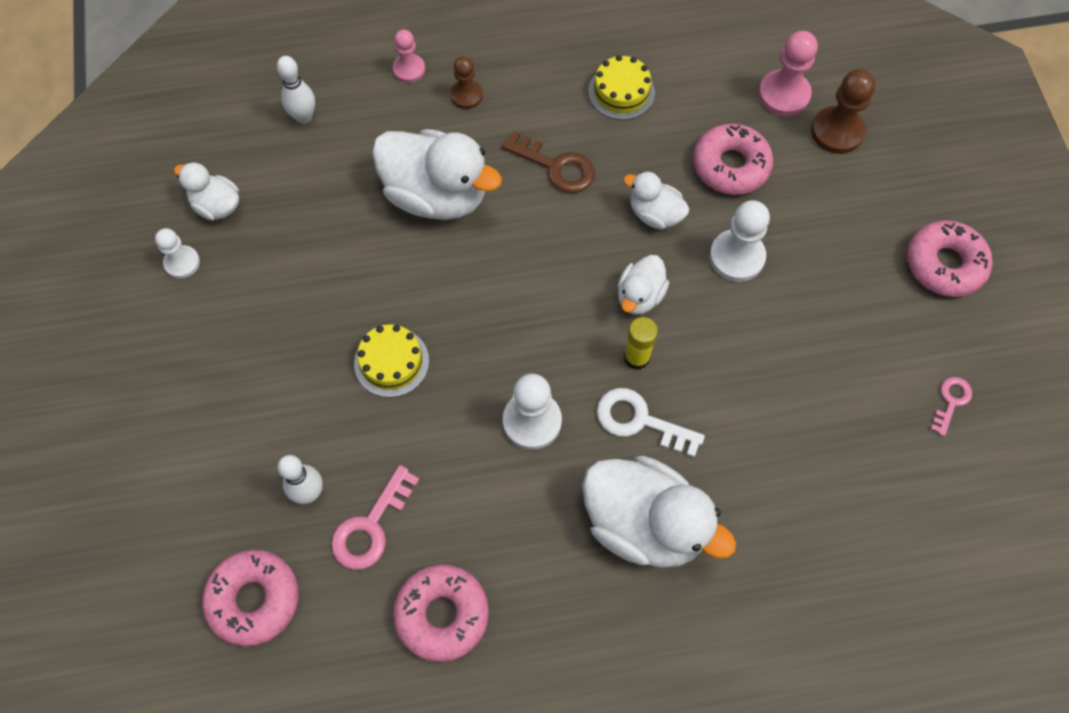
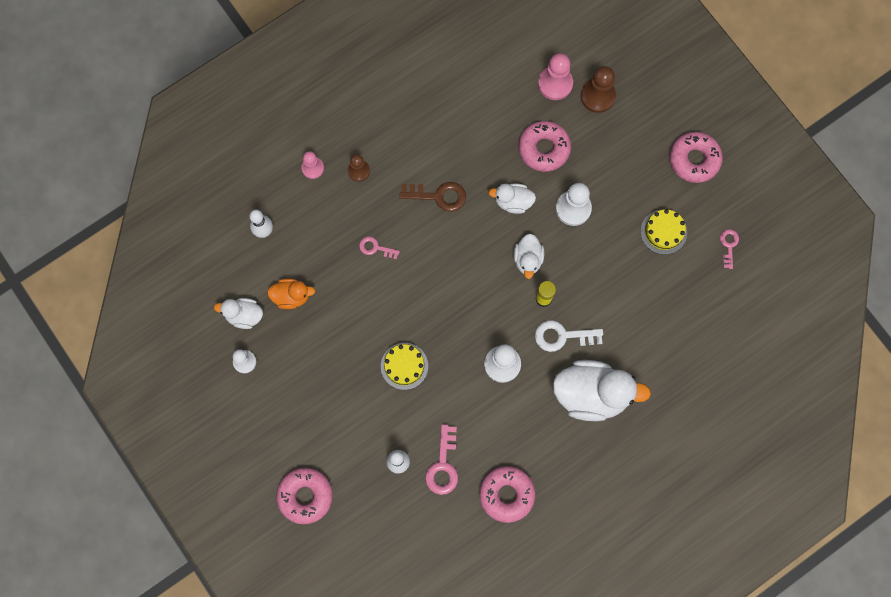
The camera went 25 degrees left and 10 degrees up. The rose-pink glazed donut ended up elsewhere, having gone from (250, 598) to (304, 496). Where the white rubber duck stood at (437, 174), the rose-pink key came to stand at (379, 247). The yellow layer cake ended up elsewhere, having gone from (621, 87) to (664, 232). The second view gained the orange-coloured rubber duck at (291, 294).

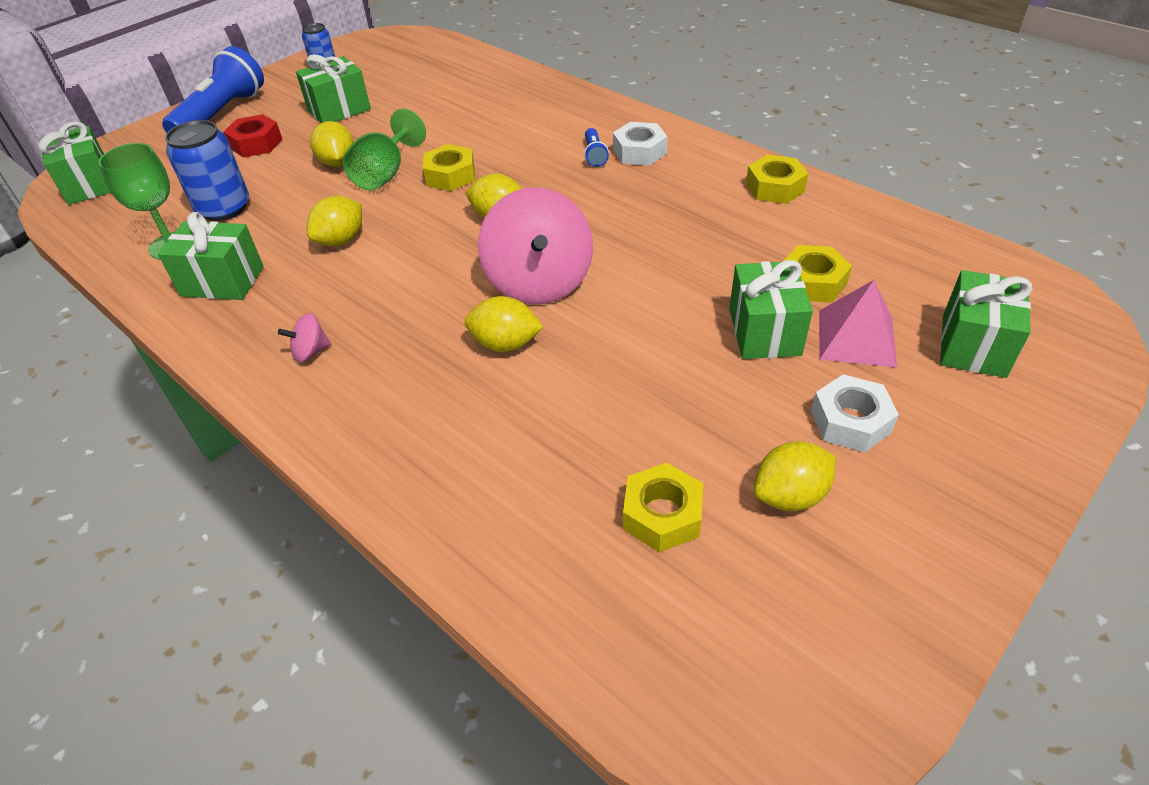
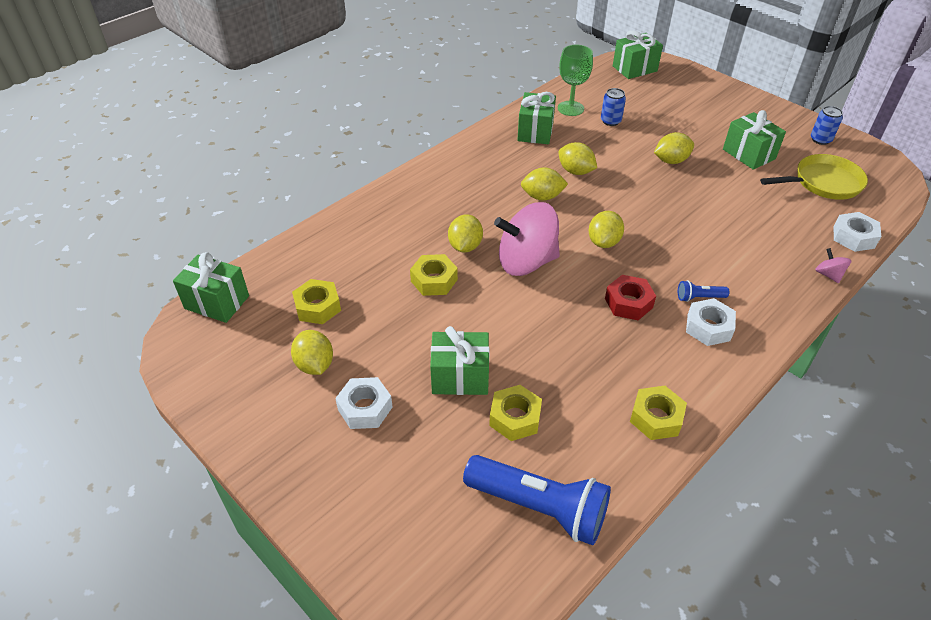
The camera went 90 degrees right and 0 degrees up. The blue flashlight ended up elsewhere, having gone from (213, 89) to (537, 500). The size of the blue tin at (207, 170) changed by a factor of 0.59. The crimson hex nut ended up elsewhere, having gone from (252, 136) to (630, 297). The rose-pink whirligig ended up elsewhere, having gone from (304, 337) to (833, 265). The second view lost the emerald goblet at (384, 150). The yellow hex nut ended up elsewhere, having gone from (449, 167) to (434, 275). The second view lost the rose-pink pyramid shape at (858, 324). The emerald wrapped gift ended up elsewhere, having gone from (986, 324) to (211, 287). The second view gained the yellow citrus fruit at (544, 184). The second view gained the yellow pan at (814, 177). The second view gained the white hex nut at (857, 232).

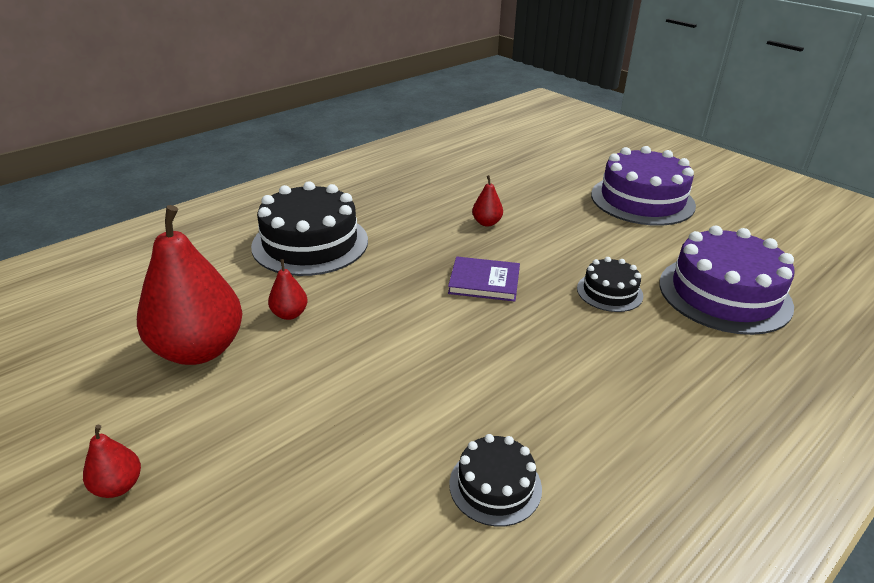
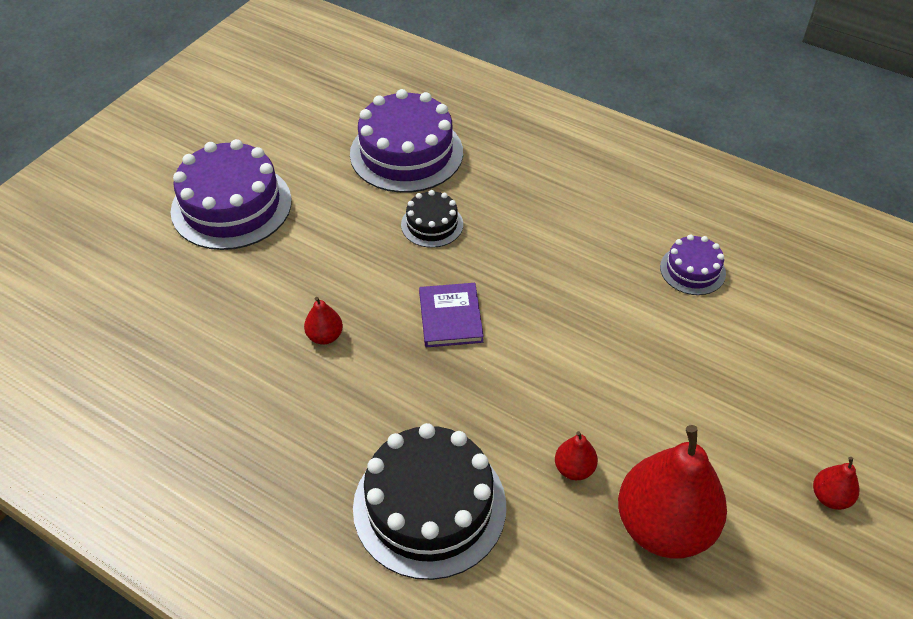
The camera went 105 degrees left and 15 degrees up. What was the jet-black layer cake at (495, 480) turned into the violet layer cake at (693, 264).

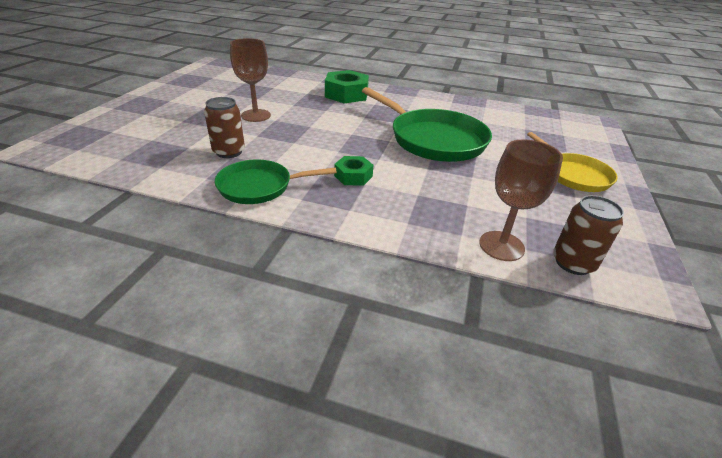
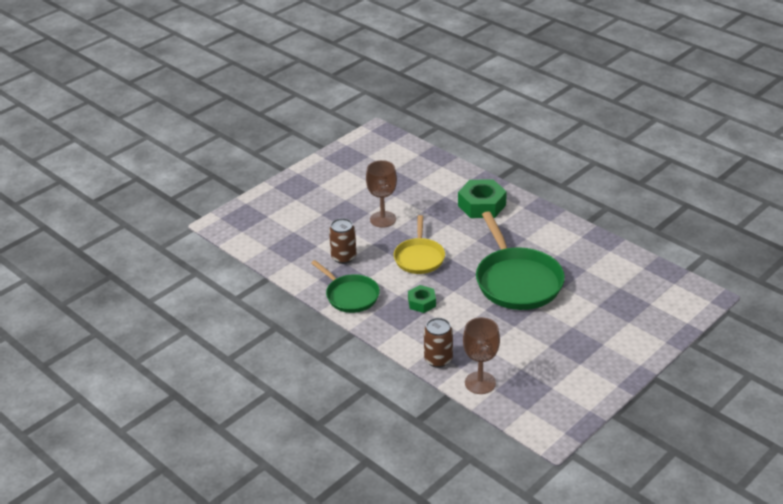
The camera went 30 degrees right and 0 degrees up. The emerald pan at (276, 182) ended up facing another way, 150 degrees counterclockwise from before. The yellow pan ended up elsewhere, having gone from (572, 162) to (419, 244). The dark brown tin ended up elsewhere, having gone from (588, 235) to (438, 343).

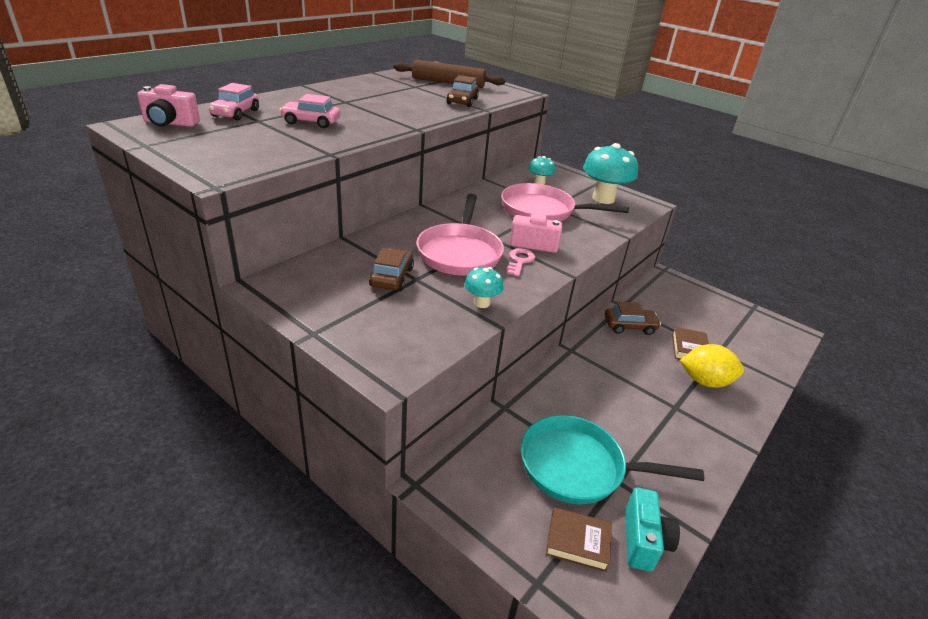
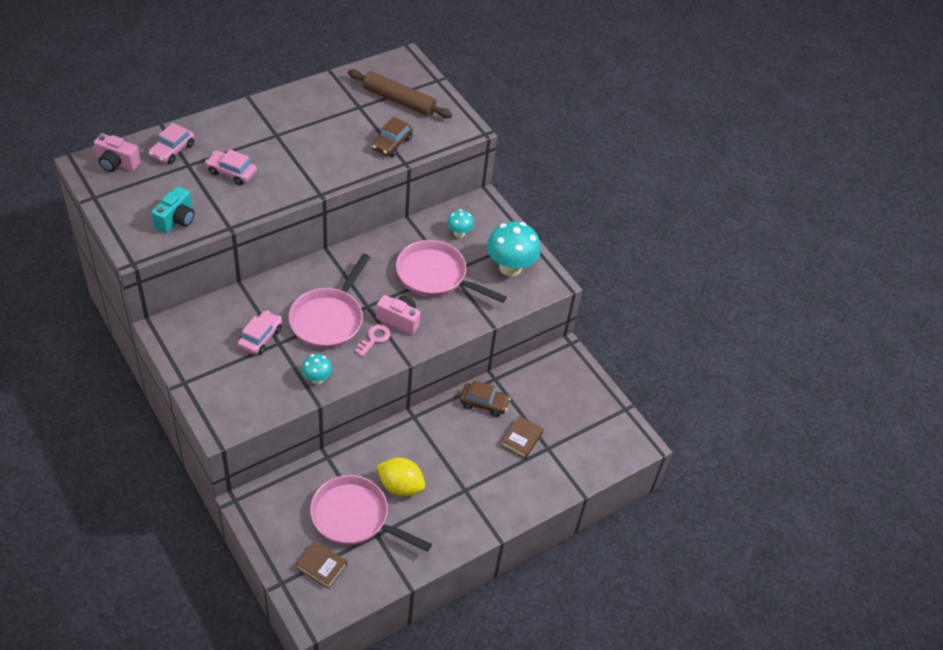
The camera went 15 degrees right and 15 degrees up. What was the dark brown automobile at (391, 269) turned into the rose-pink automobile at (260, 332). What was the turquoise pan at (612, 459) turned into the rose-pink pan at (371, 513). The turquoise camera ended up elsewhere, having gone from (652, 529) to (172, 209). The yellow citrus fruit ended up elsewhere, having gone from (712, 366) to (401, 476).

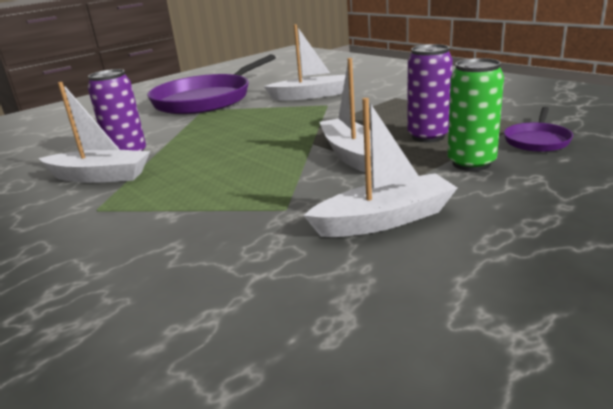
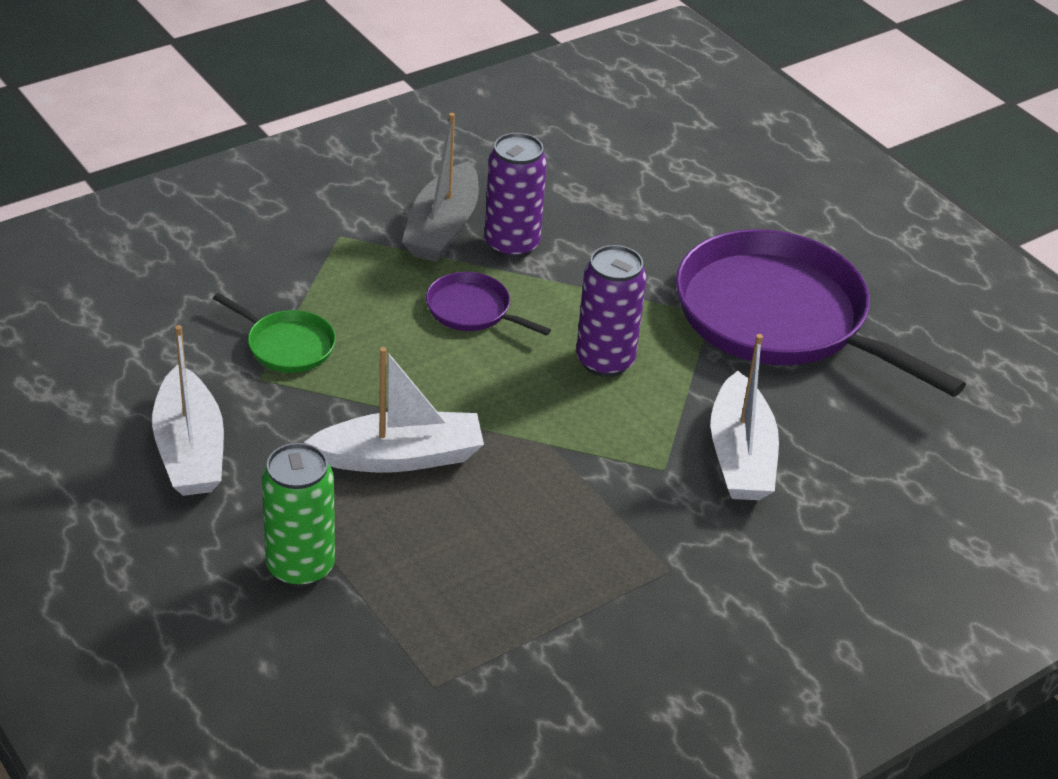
The camera went 90 degrees right and 15 degrees up. What was the white boat at (94, 132) turned into the gray boat at (440, 187). The violet tin ended up elsewhere, having gone from (430, 93) to (611, 311). The violet pan ended up elsewhere, having gone from (538, 129) to (488, 304). The second view gained the emerald pan at (274, 333).

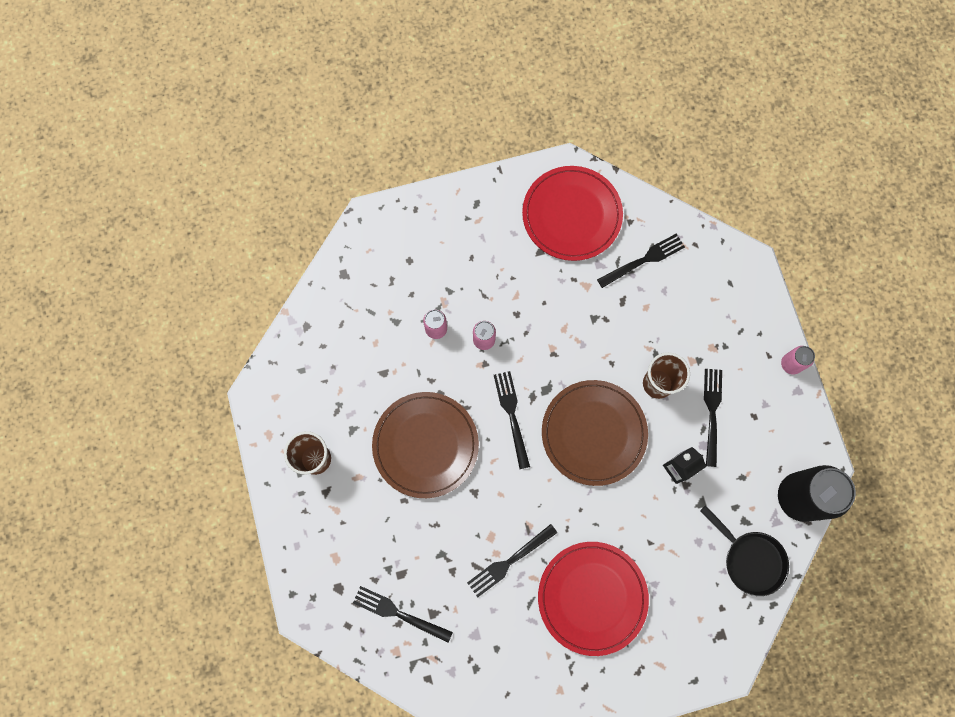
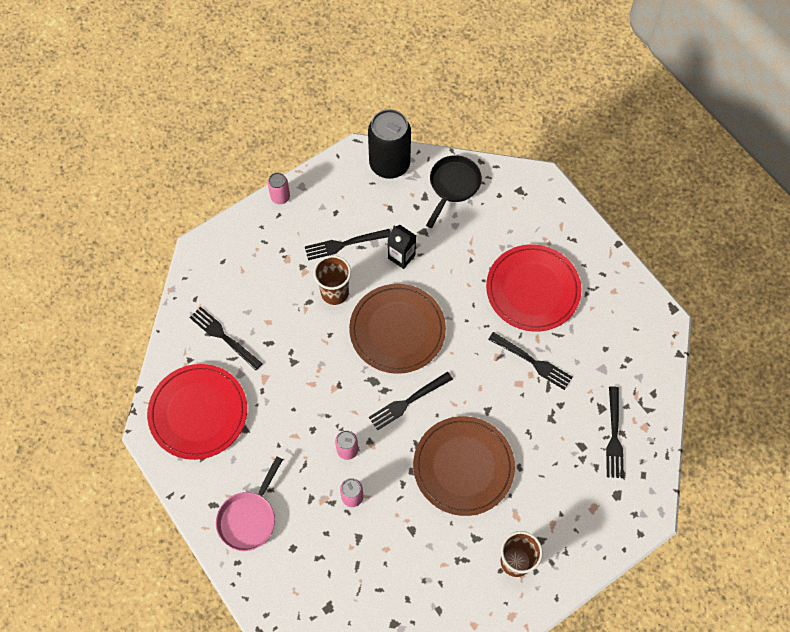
The camera went 110 degrees left and 10 degrees down. The second view gained the rose-pink pan at (249, 503).

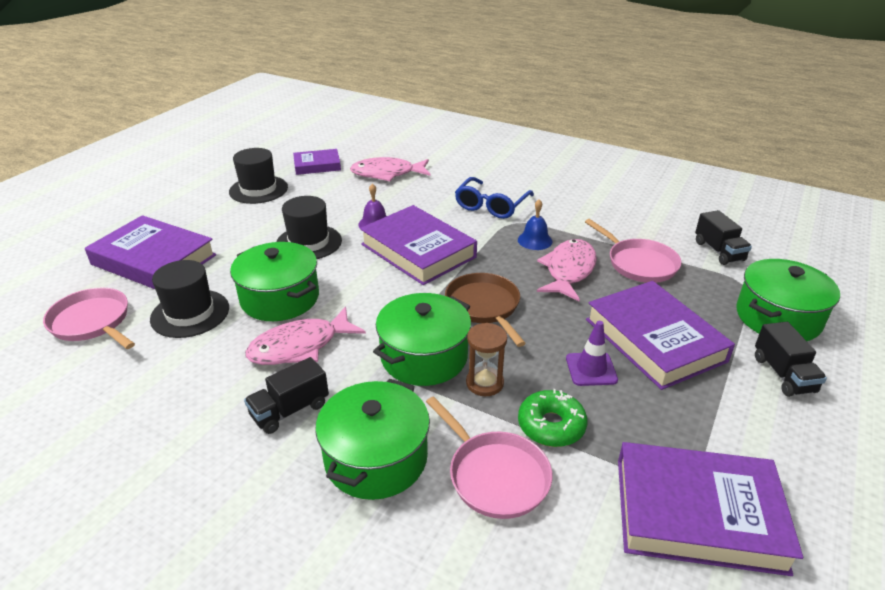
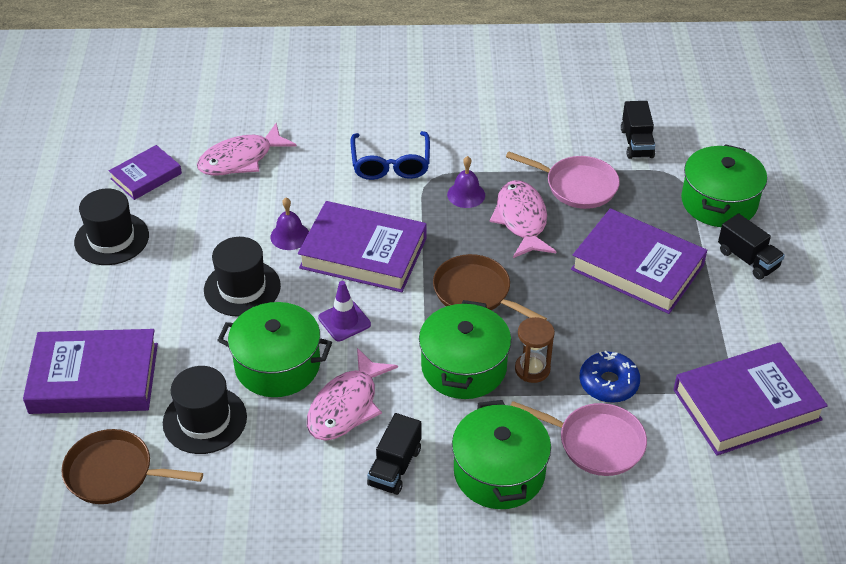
The camera went 30 degrees left and 10 degrees up. What was the rose-pink pan at (89, 318) turned into the dark brown pan at (132, 466). What was the blue school bell at (535, 224) turned into the violet school bell at (466, 182). What was the emerald glazed donut at (552, 418) turned into the blue glazed donut at (609, 377). The violet road cone ended up elsewhere, having gone from (592, 353) to (344, 311). The jet-black toy truck at (723, 237) ended up facing another way, 45 degrees clockwise from before.

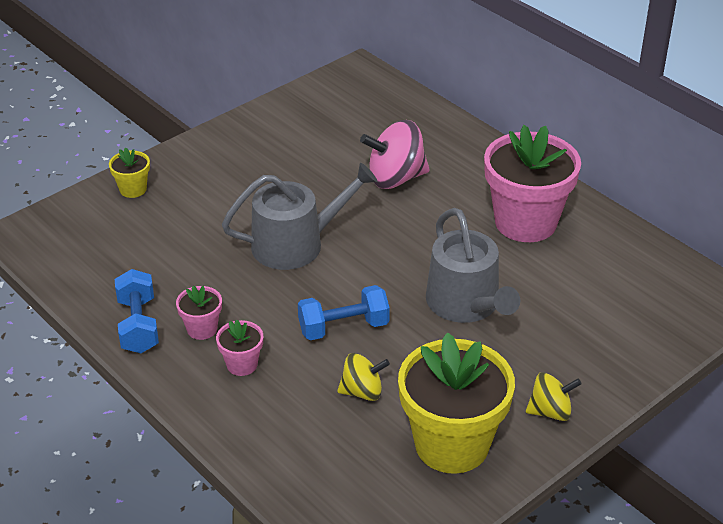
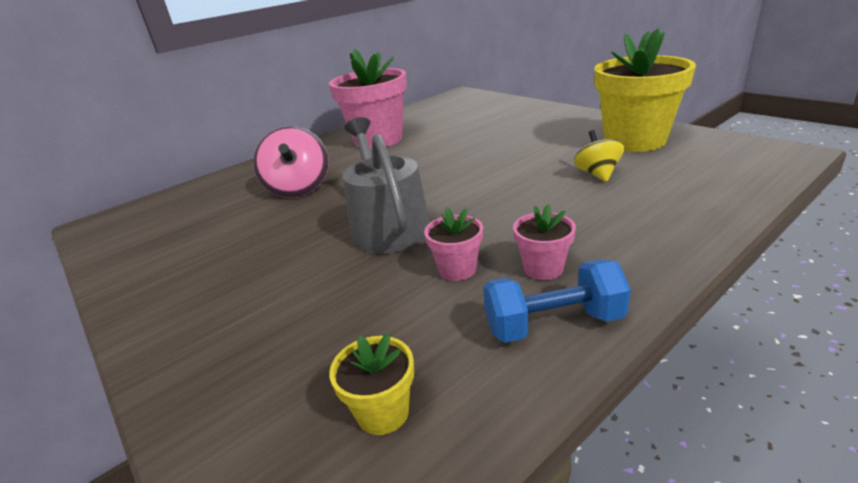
The camera went 85 degrees left and 10 degrees down. The yellow potted plant ended up elsewhere, having gone from (129, 172) to (371, 384). The rose-pink potted plant ended up elsewhere, having gone from (239, 348) to (453, 244). The second view lost the blue hand weight at (344, 312). The second view lost the gray sprinkling can at (473, 265). The second view lost the yellow whirligig at (554, 396).

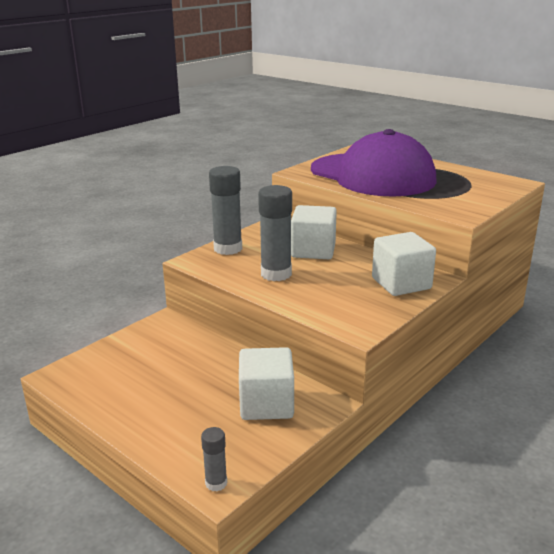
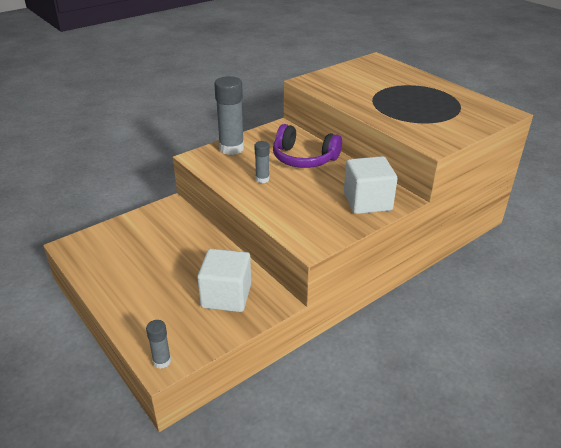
The camera went 10 degrees right and 10 degrees up. The size of the gray glue at (275, 233) changed by a factor of 0.52. Where the white block stood at (314, 232), the violet headphones came to stand at (307, 146). The second view lost the violet peaked cap at (374, 163).

